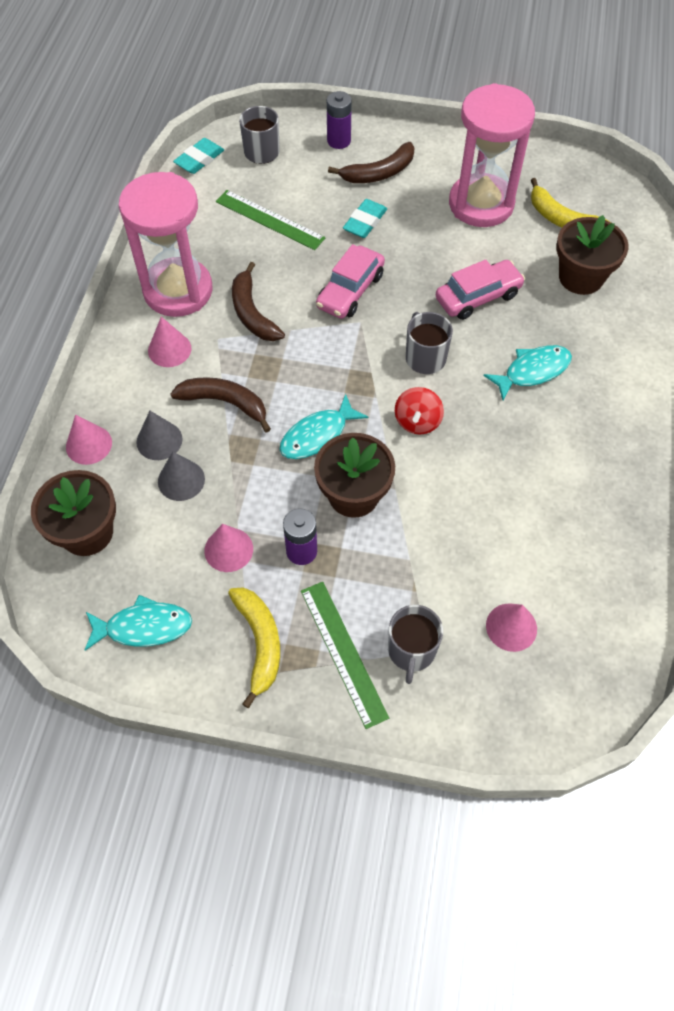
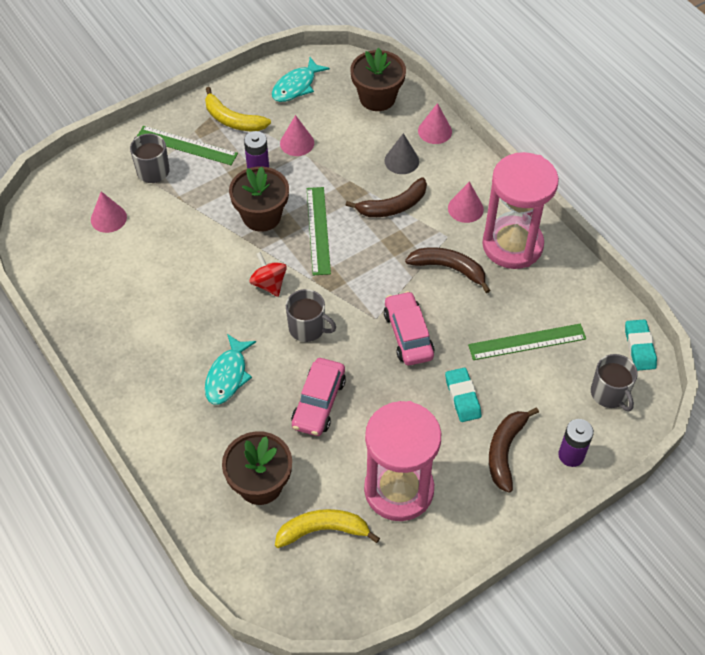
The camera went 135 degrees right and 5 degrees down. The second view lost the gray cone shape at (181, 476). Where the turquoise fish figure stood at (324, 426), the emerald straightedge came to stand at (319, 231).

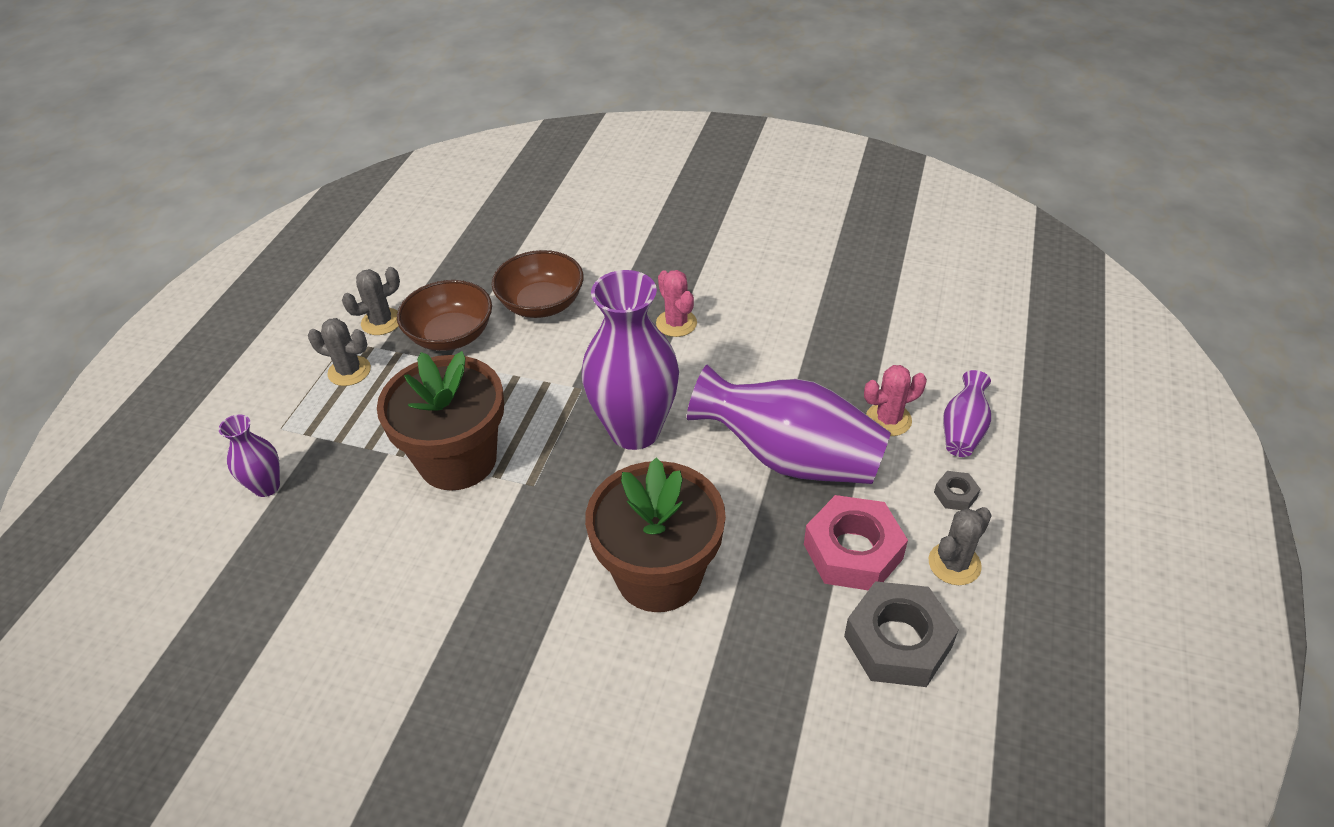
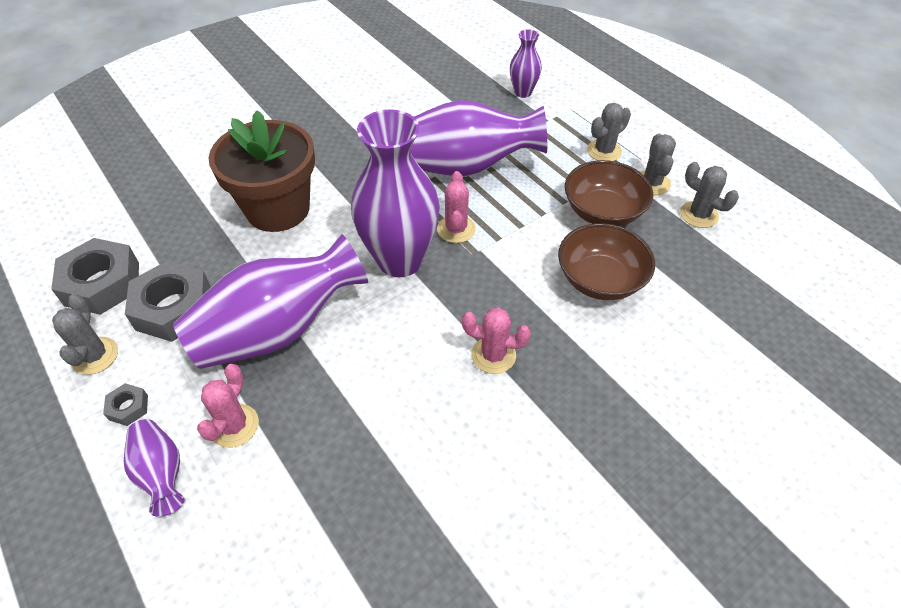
The camera went 125 degrees right and 5 degrees up. Where the dark brown potted plant stood at (440, 421), the violet flower vase came to stand at (478, 138). What was the rose-pink hex nut at (856, 542) turned into the gray hex nut at (168, 301). The second view gained the rose-pink cactus at (456, 207). The second view gained the gray cactus at (709, 195).

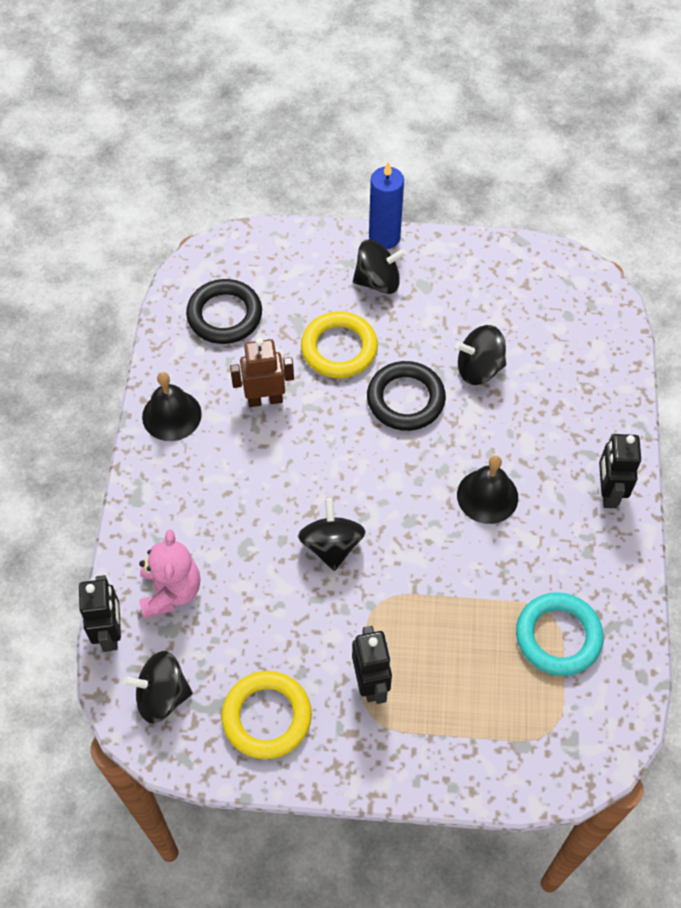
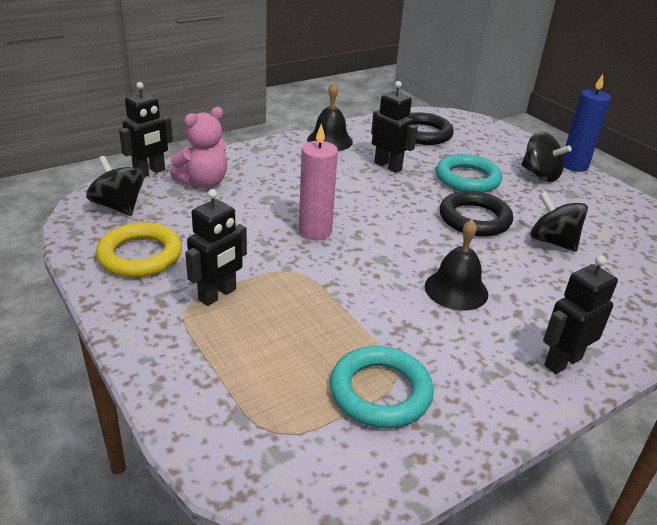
The camera went 50 degrees right and 25 degrees down. What was the dark brown robot figure at (262, 372) turned into the jet-black robot figure at (394, 127). Where the jet-black whirligig stood at (331, 534), the rose-pink pillar candle came to stand at (318, 182). What was the yellow ring at (339, 344) turned into the turquoise ring at (469, 173).

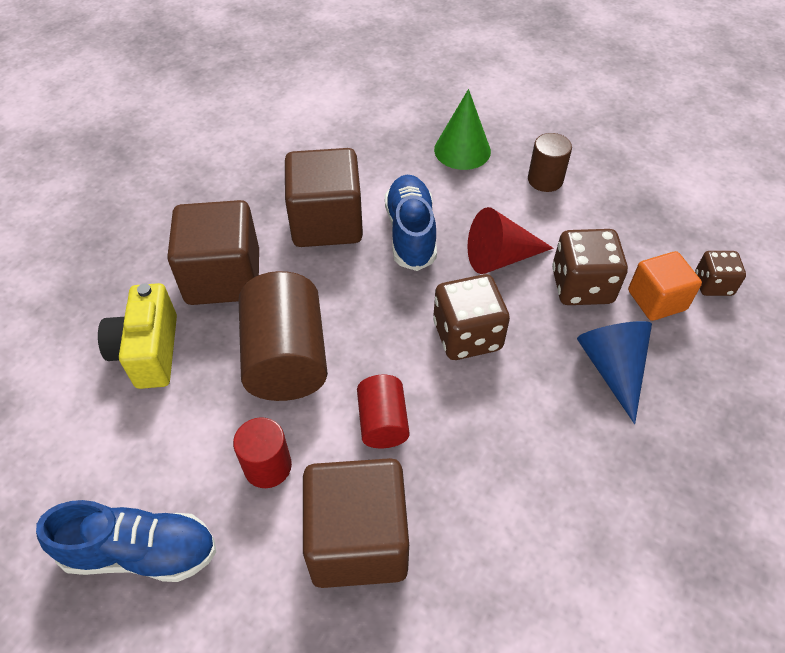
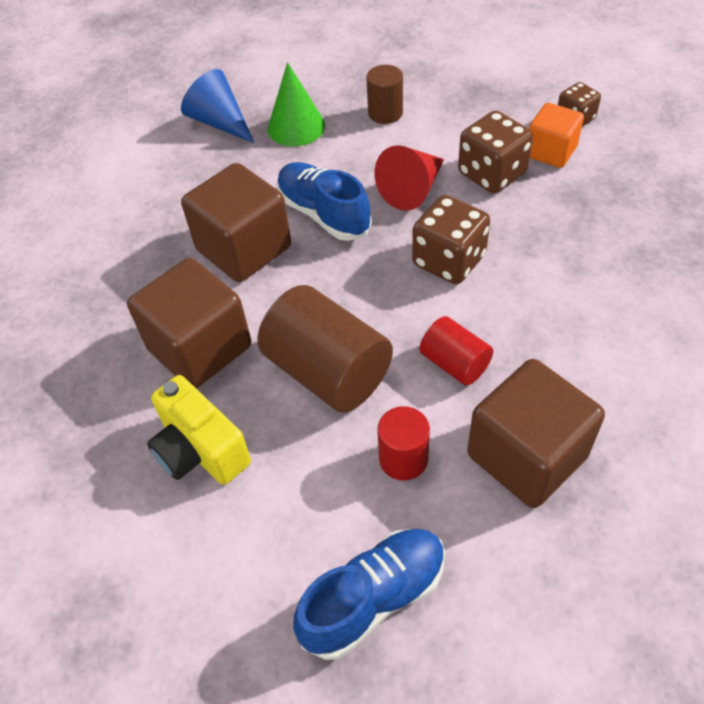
The camera went 35 degrees left and 0 degrees up. The blue cone shape ended up elsewhere, having gone from (614, 372) to (217, 106).

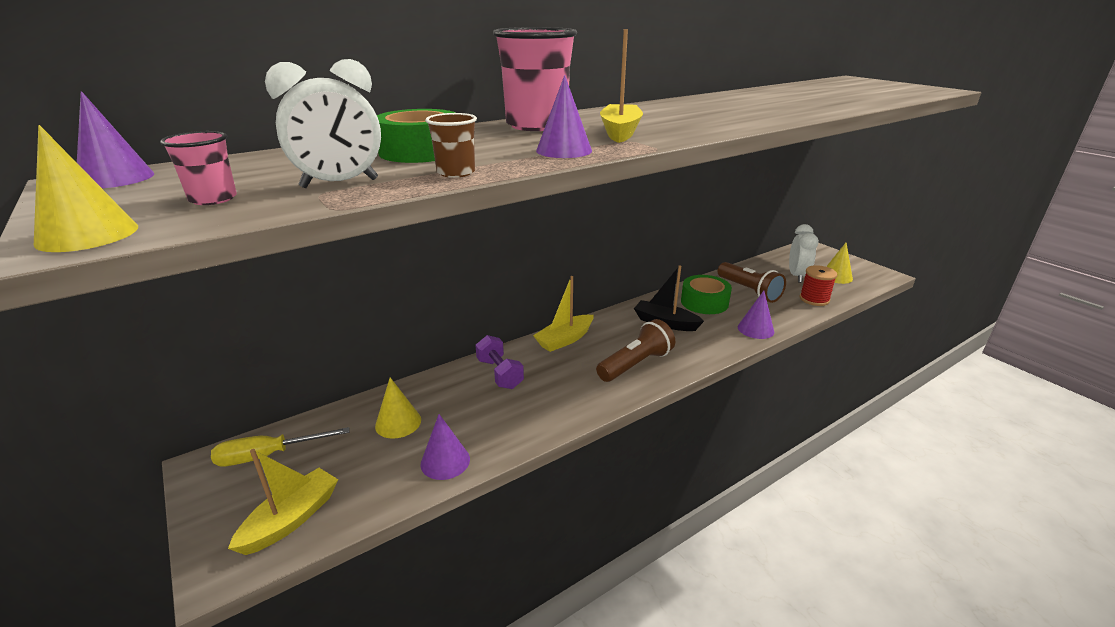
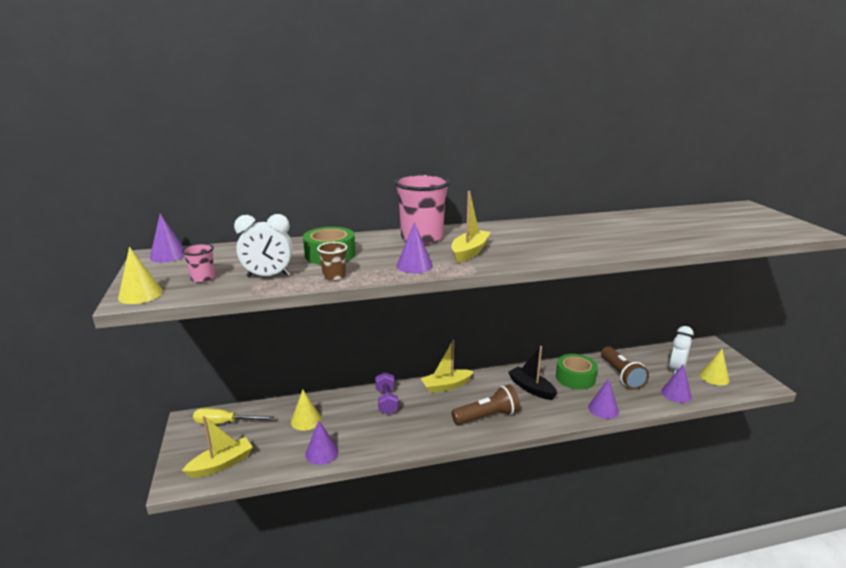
The camera went 20 degrees right and 5 degrees down. Where the crimson reel of thread stood at (818, 285), the violet cone shape came to stand at (676, 383).

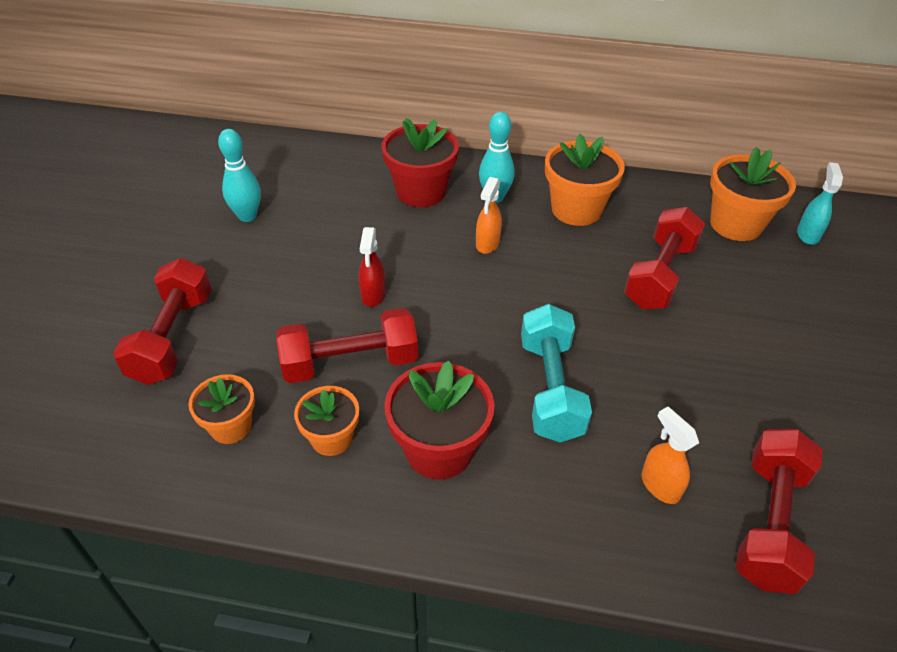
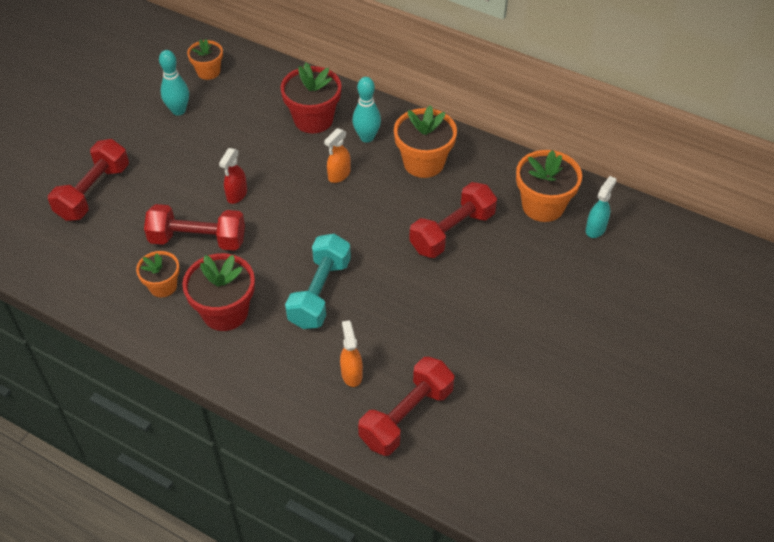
The camera went 20 degrees right and 5 degrees up. The orange-coloured potted plant ended up elsewhere, having gone from (221, 409) to (205, 59).

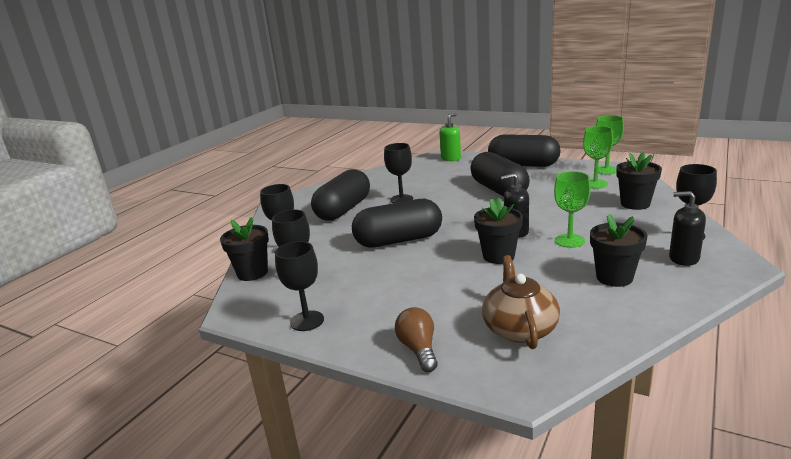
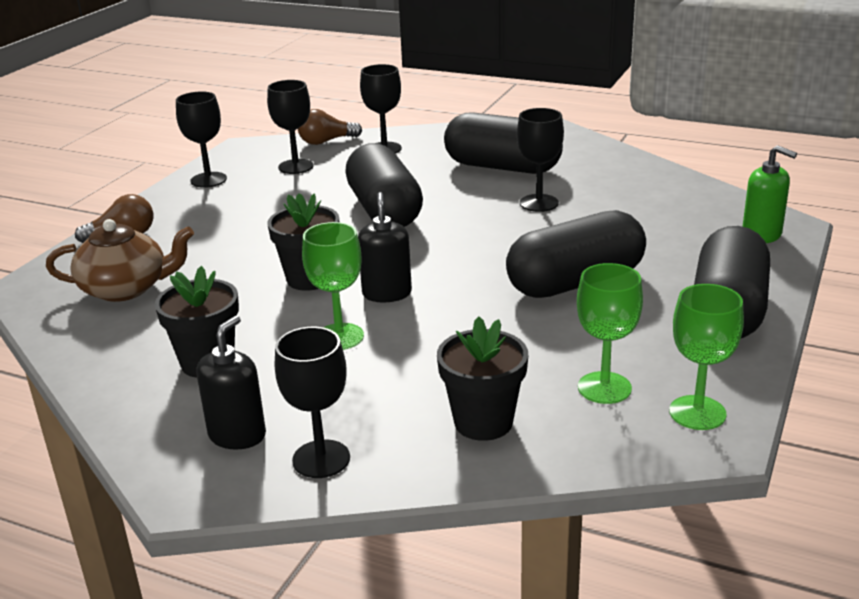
The camera went 85 degrees right and 5 degrees up. Where the jet-black potted plant stood at (244, 249), the dark brown light bulb came to stand at (330, 127).

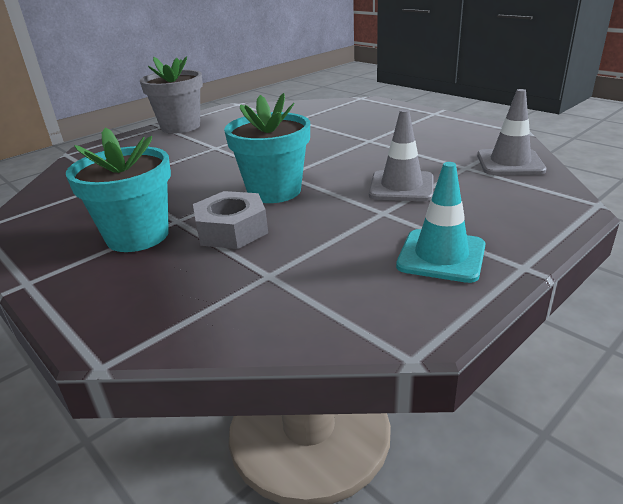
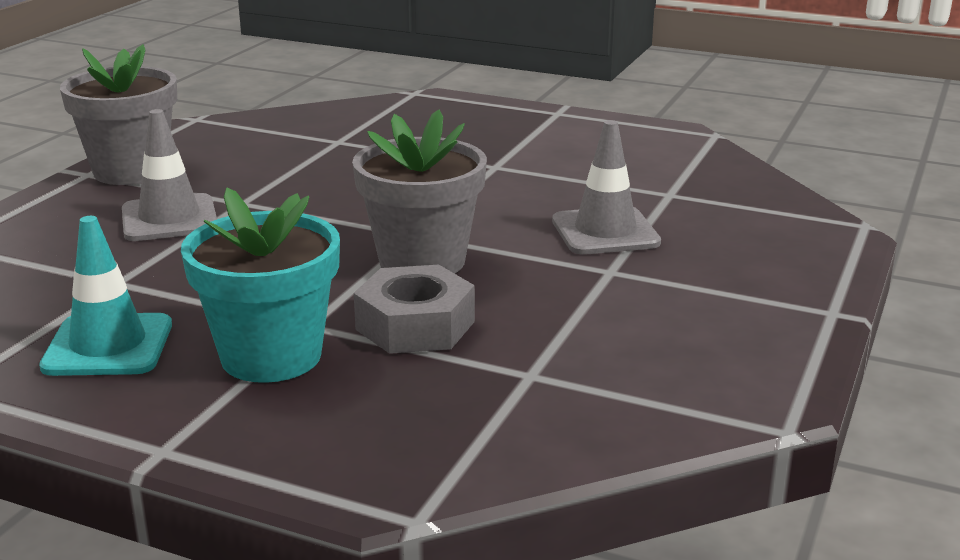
The camera went 25 degrees left and 5 degrees down. What was the turquoise potted plant at (267, 148) turned into the gray potted plant at (419, 192). The turquoise road cone ended up elsewhere, having gone from (440, 222) to (105, 296). The gray road cone ended up elsewhere, having gone from (511, 132) to (169, 175).

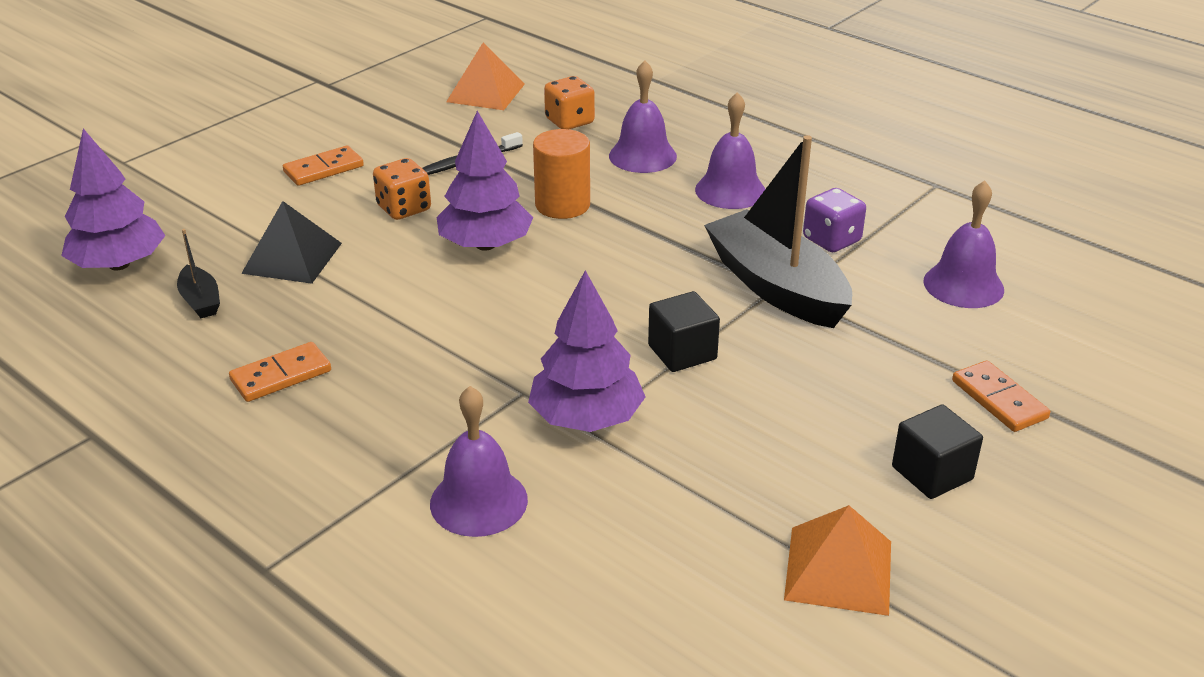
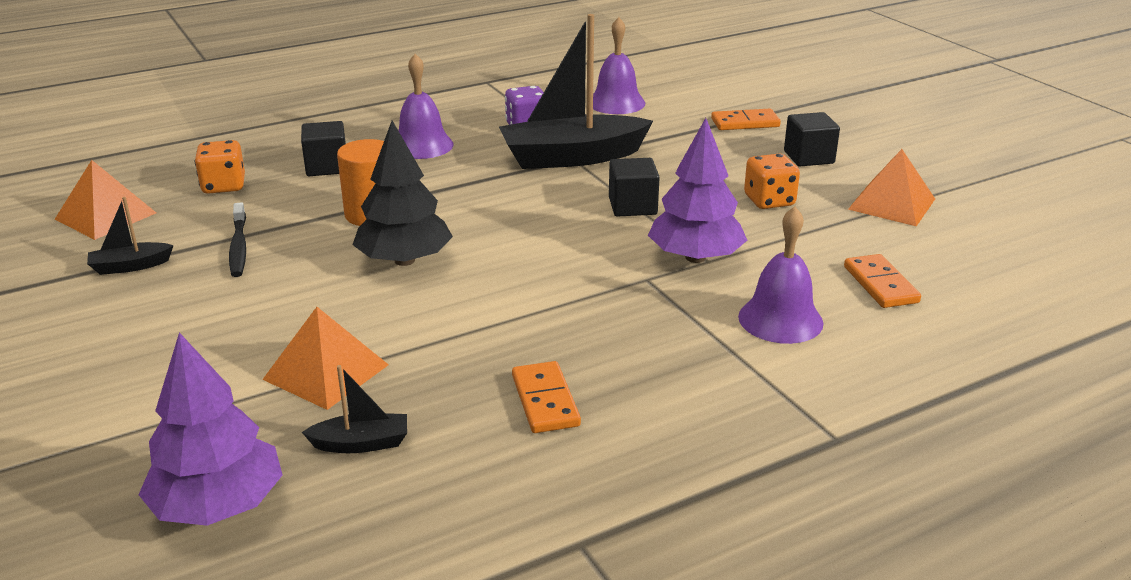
The camera went 70 degrees left and 5 degrees down. What was the jet-black pyramid shape at (291, 242) turned into the orange-coloured pyramid shape at (325, 358). The orange-coloured domino ended up elsewhere, having gone from (323, 165) to (882, 281). The orange-coloured die ended up elsewhere, having gone from (402, 189) to (772, 181). What was the violet fir tree at (485, 181) turned into the jet-black fir tree at (402, 193). Where the violet school bell stood at (643, 117), the jet-black block came to stand at (323, 148). The second view gained the jet-black boat at (130, 236).

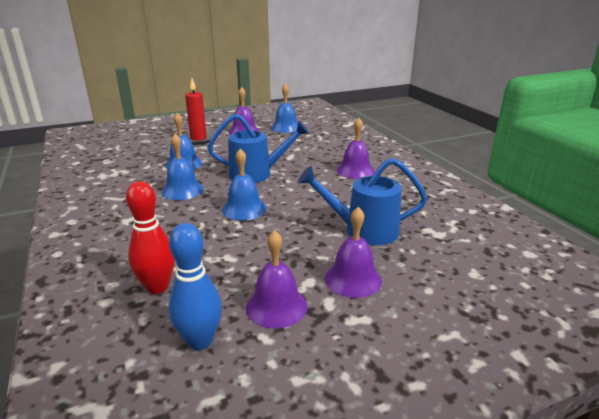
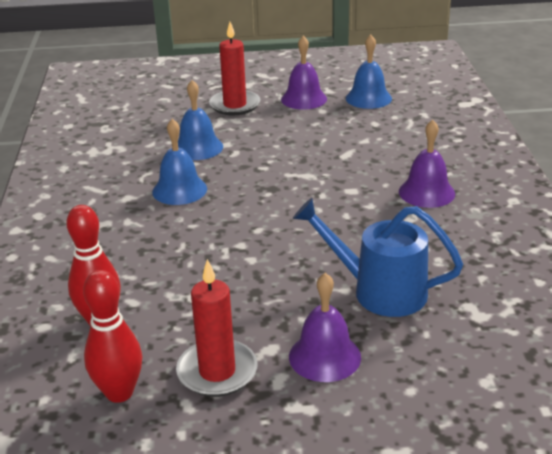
The camera went 20 degrees right and 5 degrees up. What was the blue bowling pin at (195, 286) turned into the crimson bowling pin at (112, 336). The second view lost the blue sprinkling can at (258, 148). The second view lost the blue school bell at (244, 184). Where the violet school bell stood at (277, 279), the crimson pillar candle came to stand at (217, 328).

